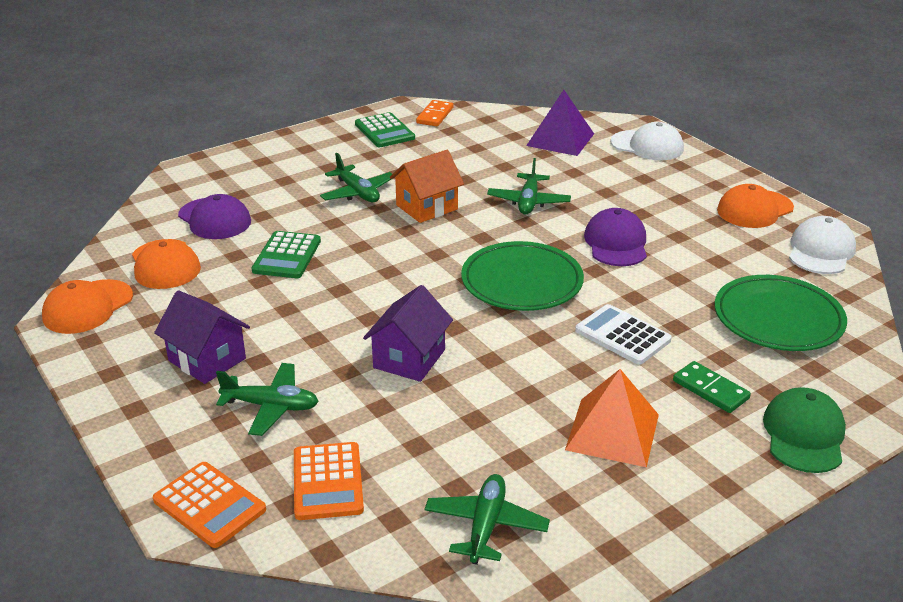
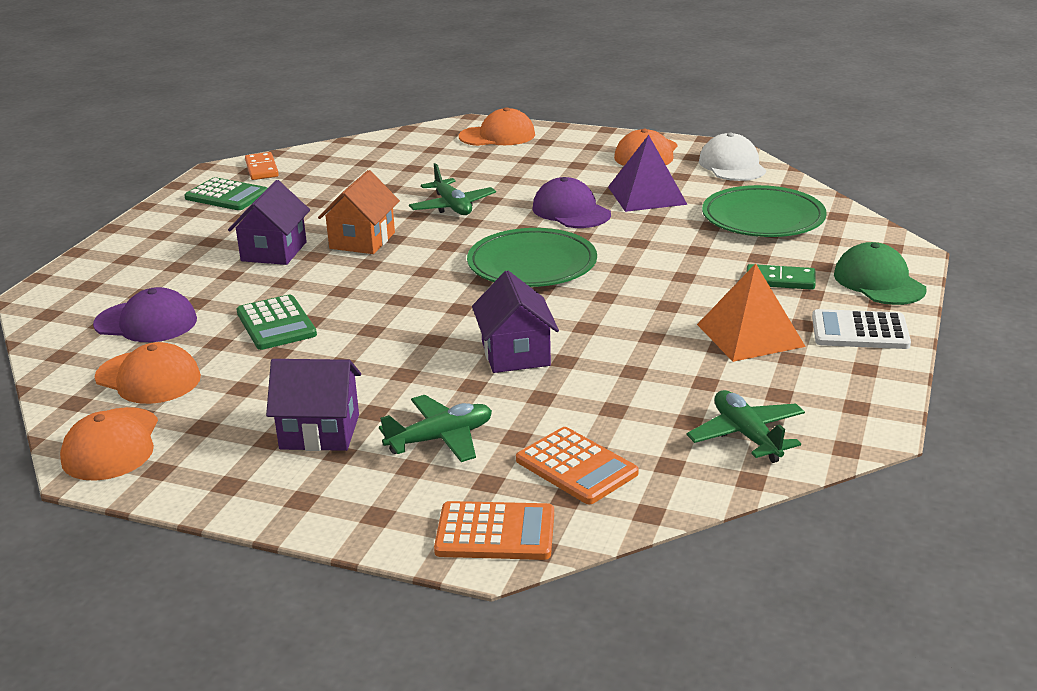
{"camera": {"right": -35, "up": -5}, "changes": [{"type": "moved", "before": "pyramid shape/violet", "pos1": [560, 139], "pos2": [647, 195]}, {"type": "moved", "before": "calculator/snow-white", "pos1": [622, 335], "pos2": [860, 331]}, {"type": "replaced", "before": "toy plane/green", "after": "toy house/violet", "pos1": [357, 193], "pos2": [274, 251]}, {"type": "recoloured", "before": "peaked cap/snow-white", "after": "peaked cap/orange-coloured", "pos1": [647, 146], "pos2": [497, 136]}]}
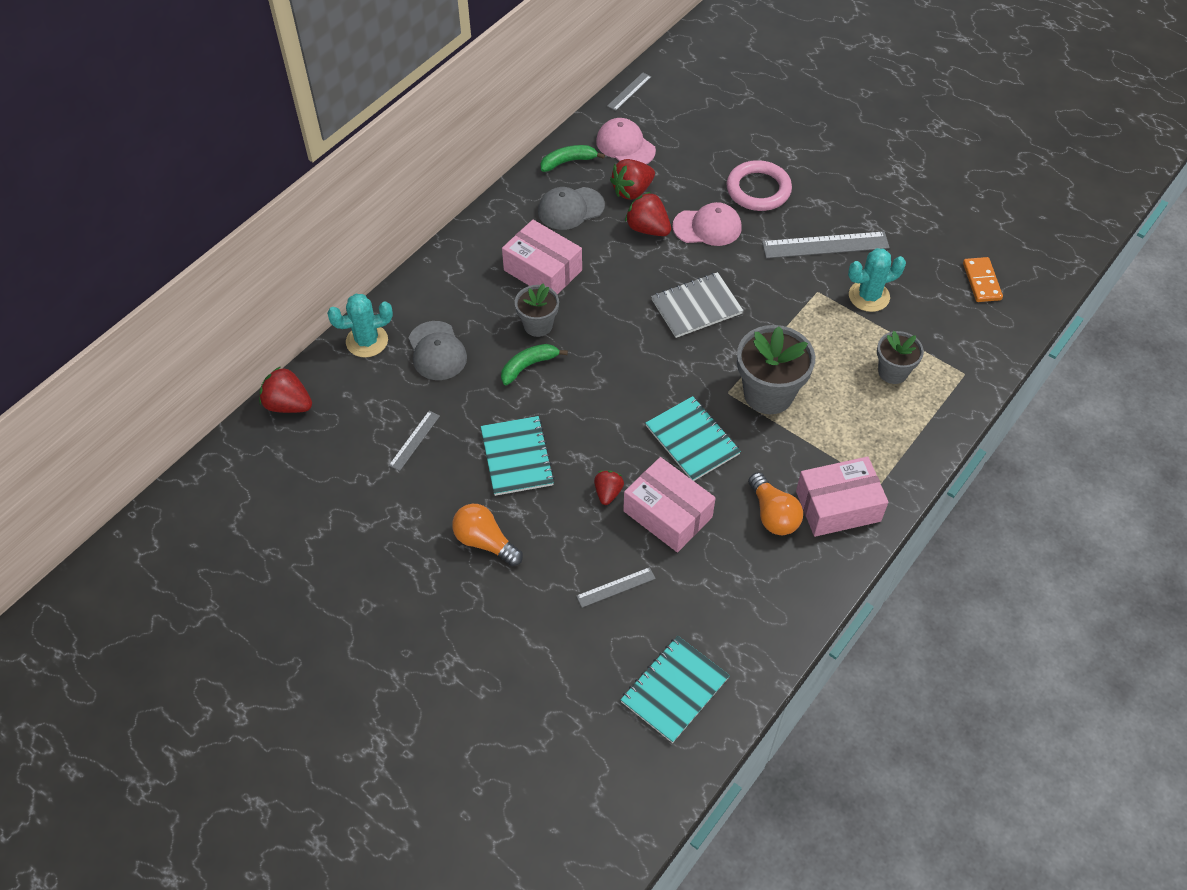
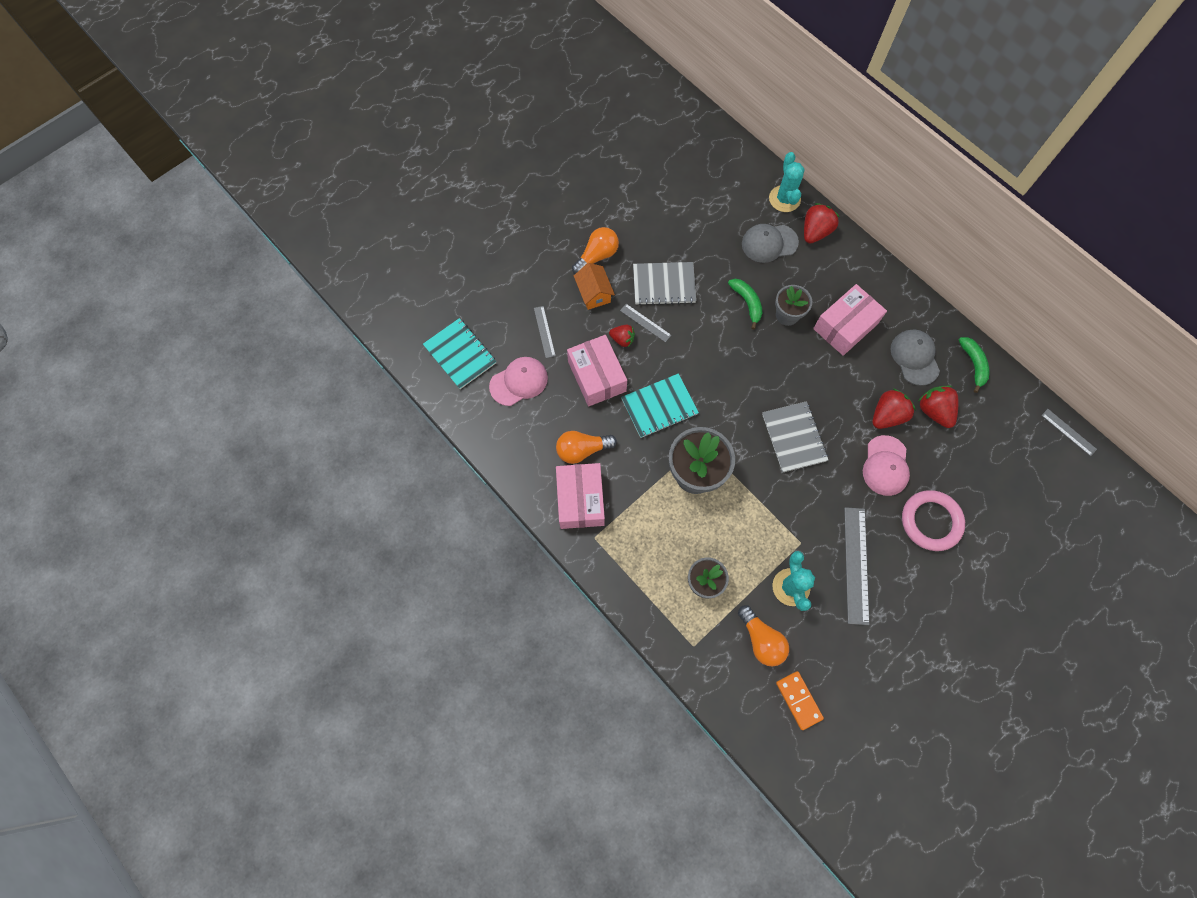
{"camera": {"right": 100, "up": 15}, "changes": [{"type": "added", "after": "toy house/orange-coloured", "pos2": [594, 293]}, {"type": "added", "after": "lightbulb/orange-coloured", "pos2": [761, 640]}, {"type": "moved", "before": "toy strawberry/crimson", "pos1": [288, 404], "pos2": [815, 232]}, {"type": "moved", "before": "straightedge/ash-grey", "pos1": [414, 440], "pos2": [645, 322]}, {"type": "moved", "before": "peaked cap/rosy", "pos1": [625, 146], "pos2": [519, 382]}, {"type": "recoloured", "before": "notebook/turquoise", "after": "notebook/ash-grey", "pos1": [517, 457], "pos2": [664, 284]}, {"type": "turned", "before": "parcel/rosy", "pos1": [667, 514], "pos2": [597, 376], "turn": -75}, {"type": "turned", "before": "domino piece/orange-coloured", "pos1": [981, 281], "pos2": [798, 700], "turn": 60}]}
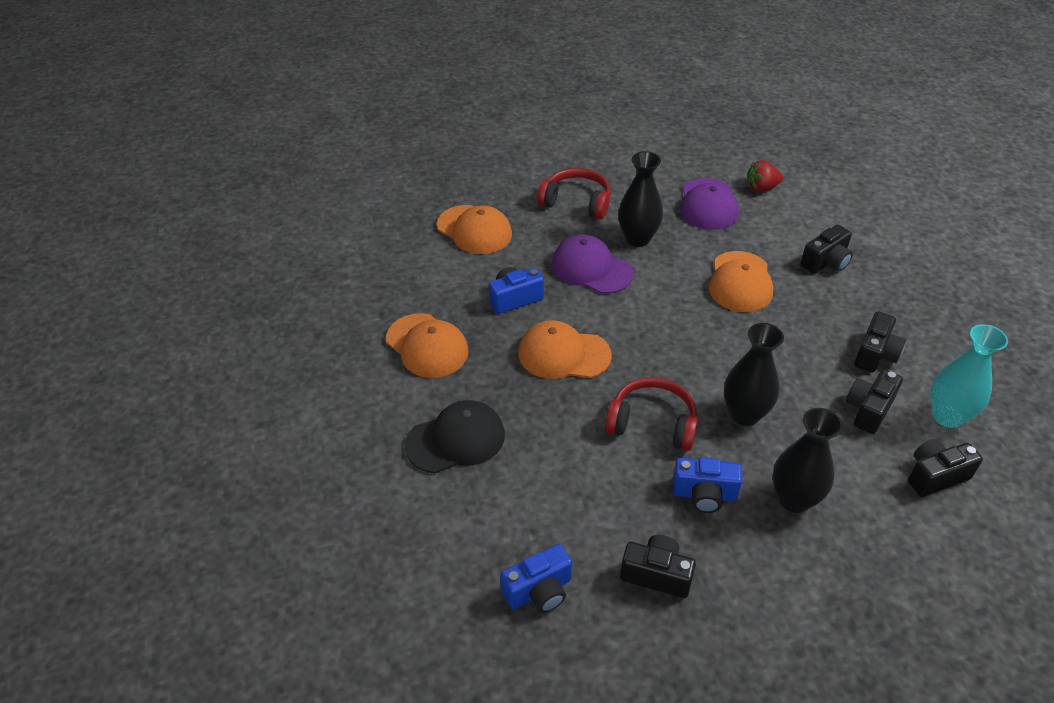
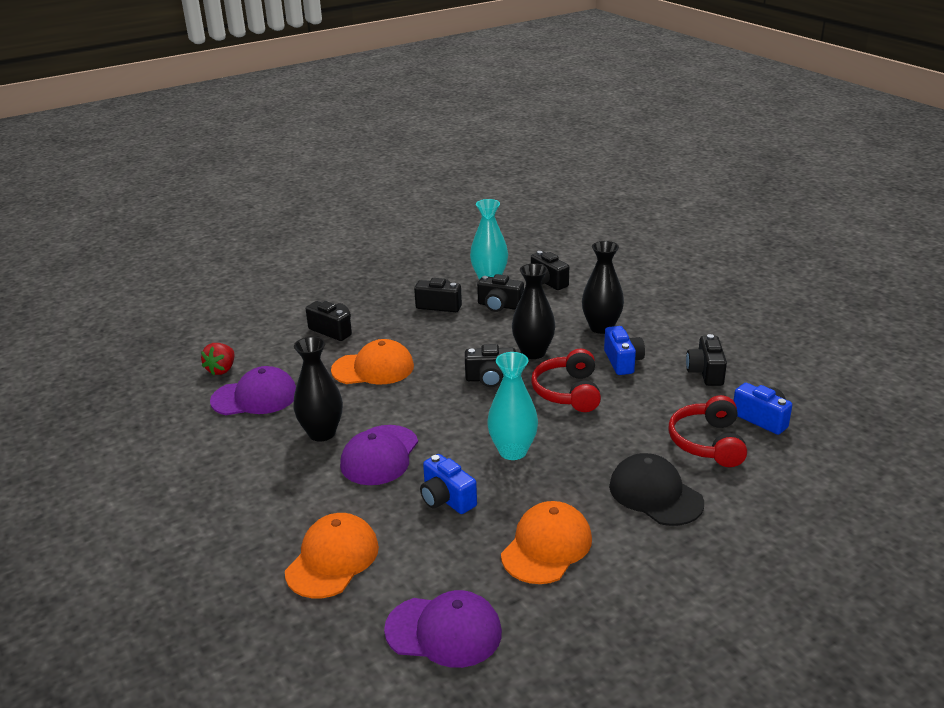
{"camera": {"right": -105, "up": -15}, "changes": [{"type": "added", "after": "peaked cap/violet", "pos2": [444, 631]}, {"type": "added", "after": "camera/ebony", "pos2": [490, 379]}, {"type": "moved", "before": "headset/crimson", "pos1": [576, 202], "pos2": [708, 443]}, {"type": "replaced", "before": "peaked cap/orange-coloured", "after": "flower vase/turquoise", "pos1": [563, 354], "pos2": [513, 451]}, {"type": "turned", "before": "toy strawberry/crimson", "pos1": [761, 188], "pos2": [222, 370], "turn": 45}]}
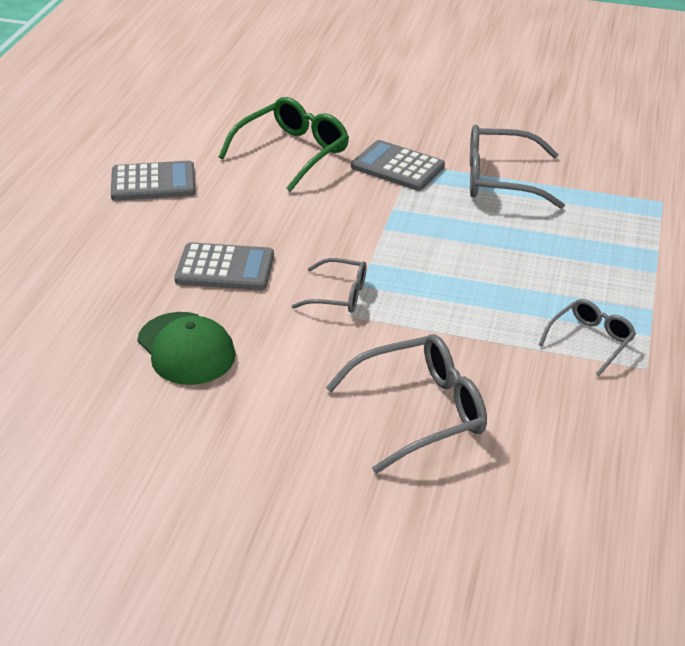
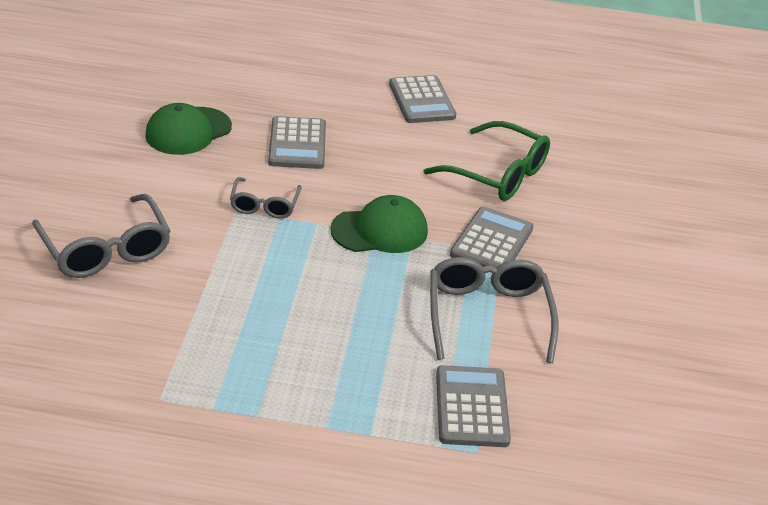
{"camera": {"right": 80, "up": 0}, "changes": [{"type": "removed", "before": "eyeglasses/ash-grey", "pos1": [590, 341]}, {"type": "added", "after": "peaked cap/green", "pos2": [380, 230]}, {"type": "added", "after": "calculator/ash-grey", "pos2": [471, 407]}]}
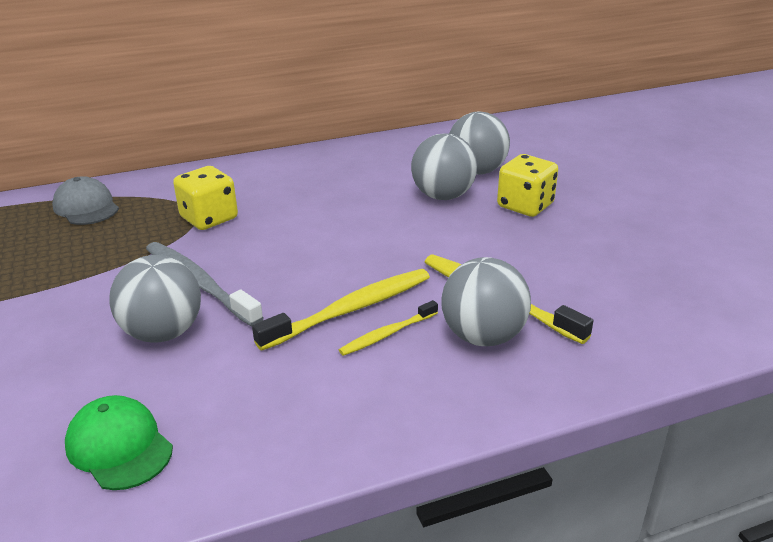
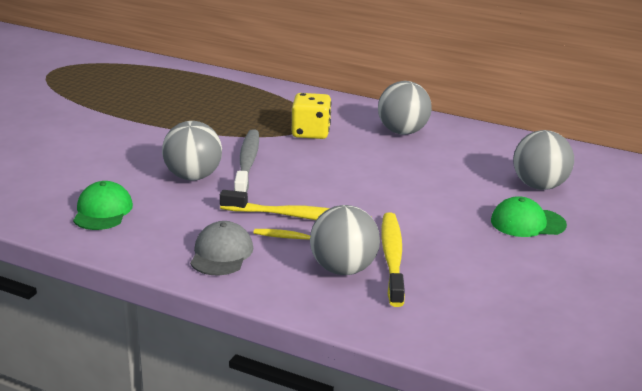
{"camera": {"right": 45, "up": -5}, "changes": [{"type": "moved", "before": "peaked cap/ash-grey", "pos1": [86, 207], "pos2": [221, 254]}, {"type": "moved", "before": "sphere/ash-grey", "pos1": [443, 196], "pos2": [402, 132]}, {"type": "replaced", "before": "game die/yellow", "after": "peaked cap/green", "pos1": [525, 206], "pos2": [527, 223]}]}
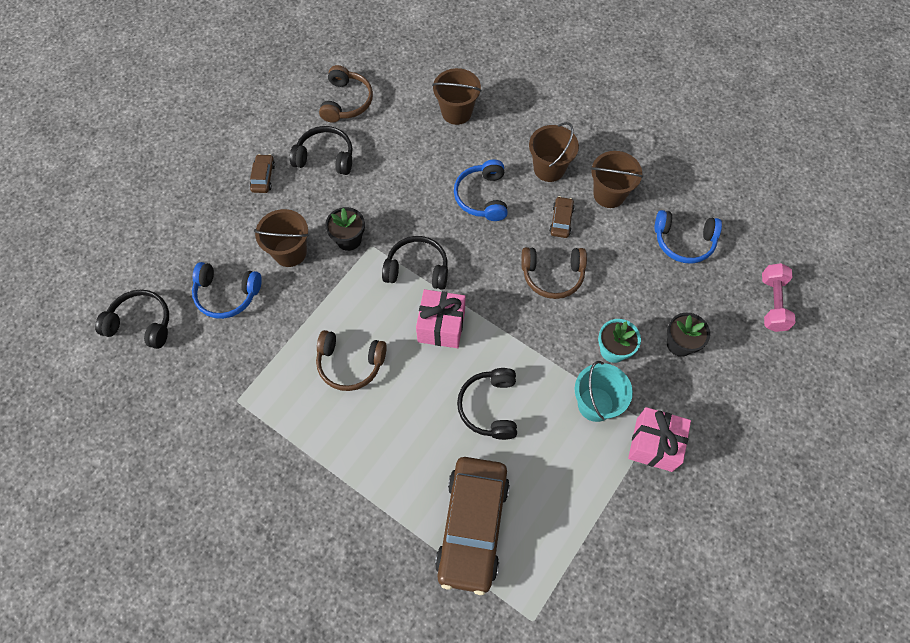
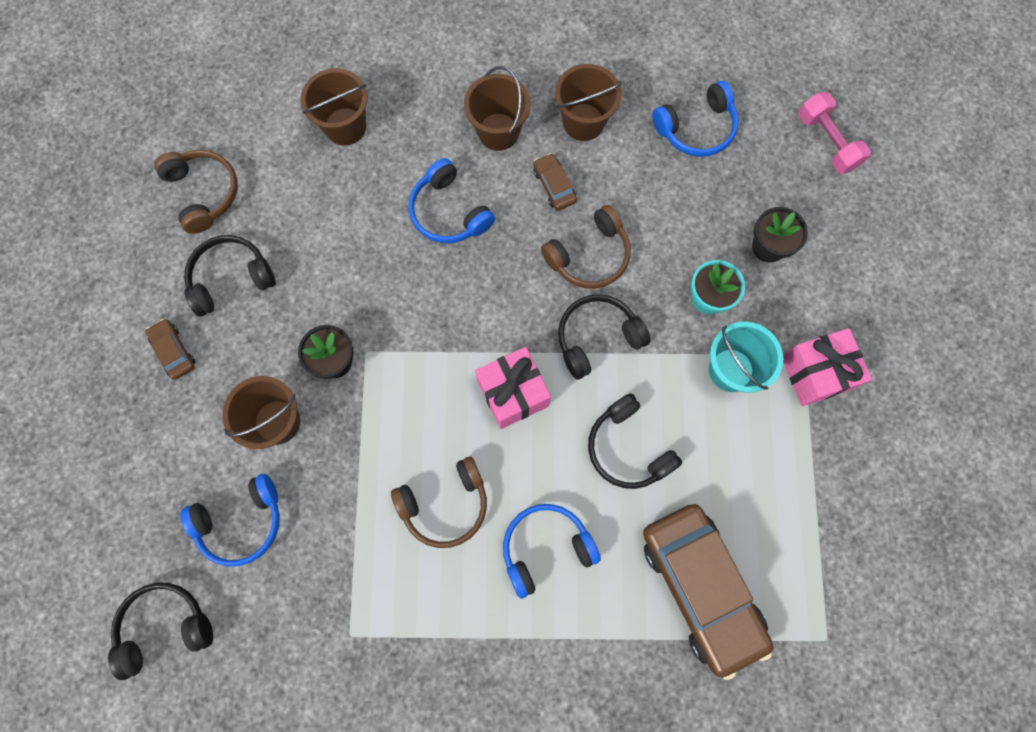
{"camera": {"right": -35, "up": 10}, "changes": [{"type": "added", "after": "headset/royal blue", "pos2": [545, 548]}, {"type": "moved", "before": "headset/ebony", "pos1": [417, 268], "pos2": [597, 338]}]}
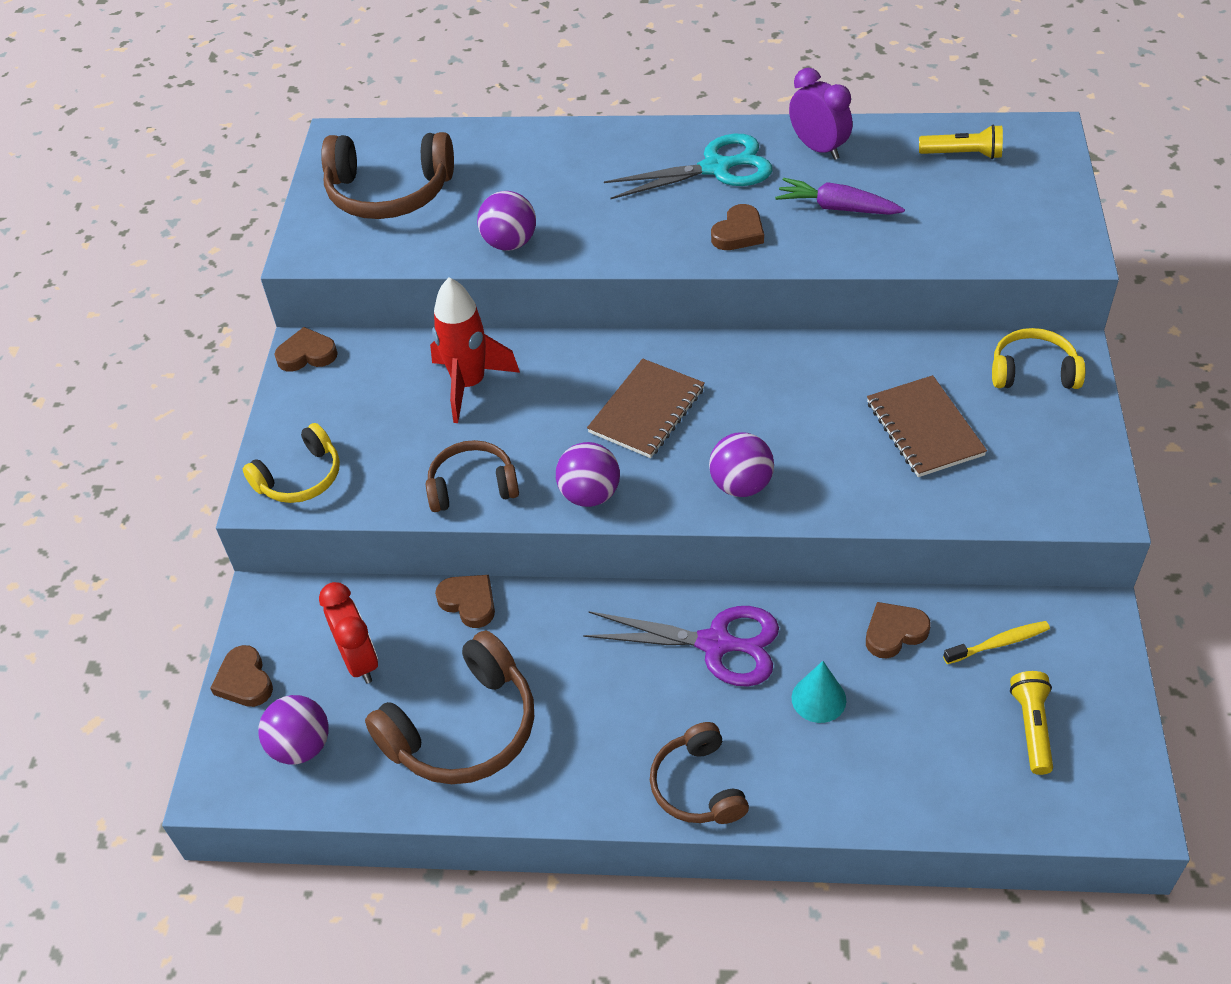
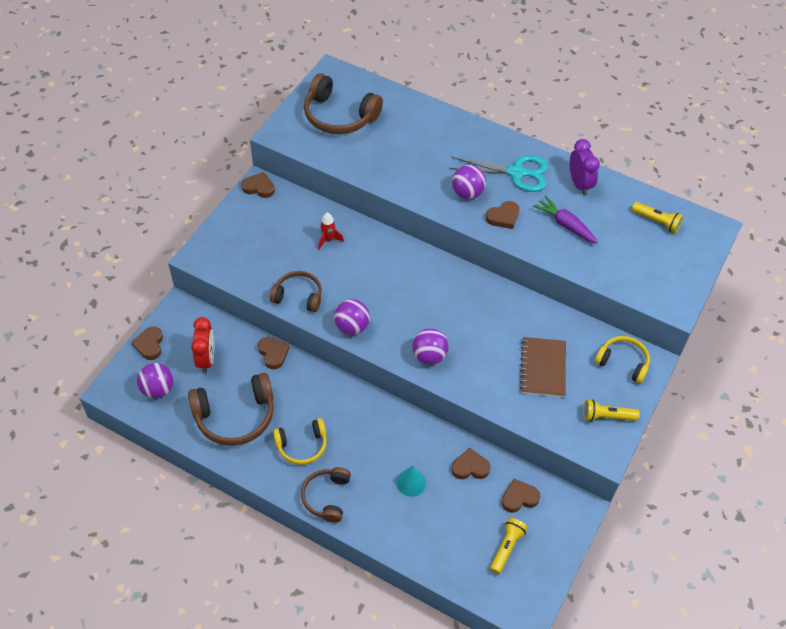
{"camera": {"right": 20, "up": 5}, "changes": [{"type": "removed", "before": "pair of scissors/violet", "pos1": [716, 644]}, {"type": "removed", "before": "notebook/brown", "pos1": [646, 410]}, {"type": "added", "after": "pocket torch/yellow", "pos2": [607, 416]}, {"type": "moved", "before": "headset/yellow", "pos1": [300, 477], "pos2": [302, 445]}, {"type": "moved", "before": "sphere/violet", "pos1": [510, 243], "pos2": [467, 193]}, {"type": "replaced", "before": "dental brush/yellow", "after": "heart shape/brown", "pos1": [999, 643], "pos2": [519, 498]}, {"type": "resized", "before": "rocket/crimson", "pos1": [469, 384], "pos2": [328, 239], "scale": 0.53}]}
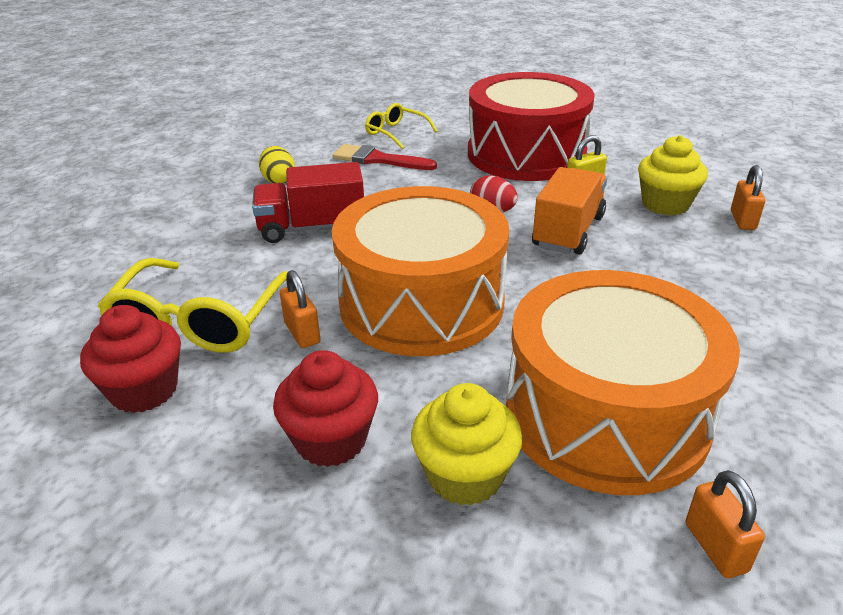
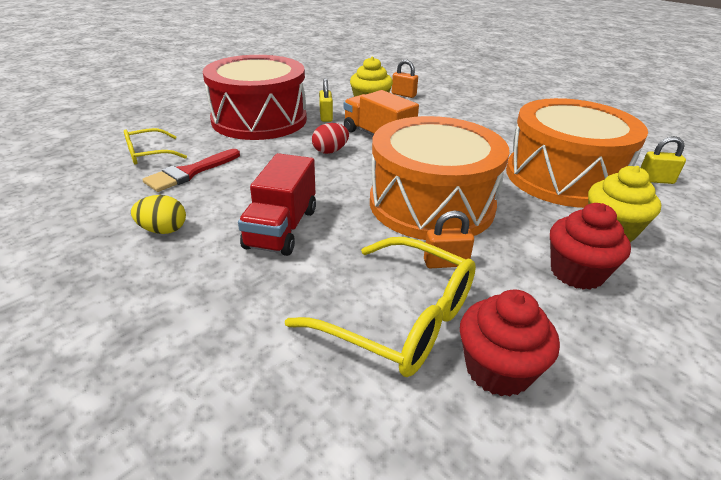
{"camera": {"right": -70, "up": 0}, "changes": [{"type": "recoloured", "before": "small lock/orange-coloured", "after": "small lock/yellow", "pos1": [715, 547], "pos2": [655, 180]}]}
